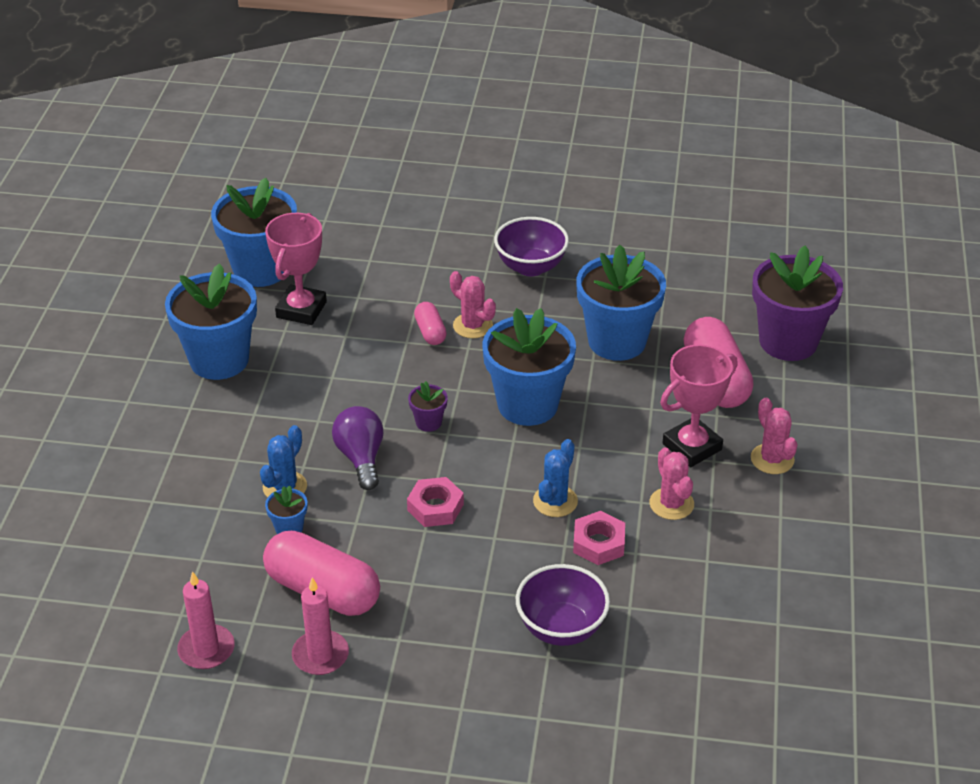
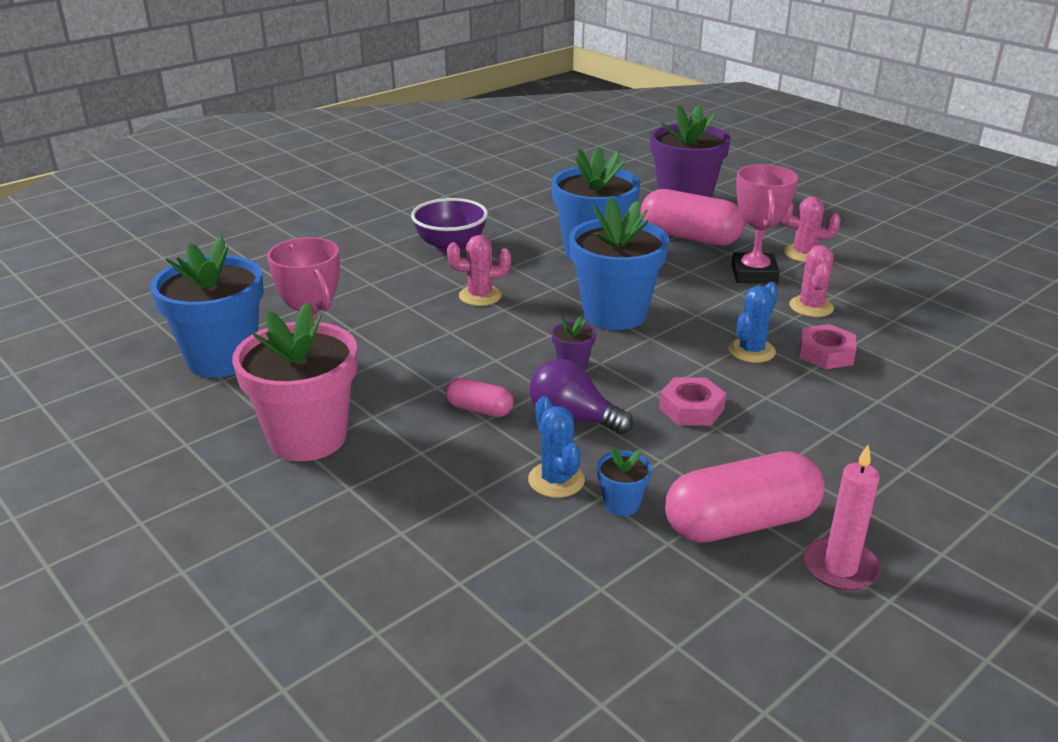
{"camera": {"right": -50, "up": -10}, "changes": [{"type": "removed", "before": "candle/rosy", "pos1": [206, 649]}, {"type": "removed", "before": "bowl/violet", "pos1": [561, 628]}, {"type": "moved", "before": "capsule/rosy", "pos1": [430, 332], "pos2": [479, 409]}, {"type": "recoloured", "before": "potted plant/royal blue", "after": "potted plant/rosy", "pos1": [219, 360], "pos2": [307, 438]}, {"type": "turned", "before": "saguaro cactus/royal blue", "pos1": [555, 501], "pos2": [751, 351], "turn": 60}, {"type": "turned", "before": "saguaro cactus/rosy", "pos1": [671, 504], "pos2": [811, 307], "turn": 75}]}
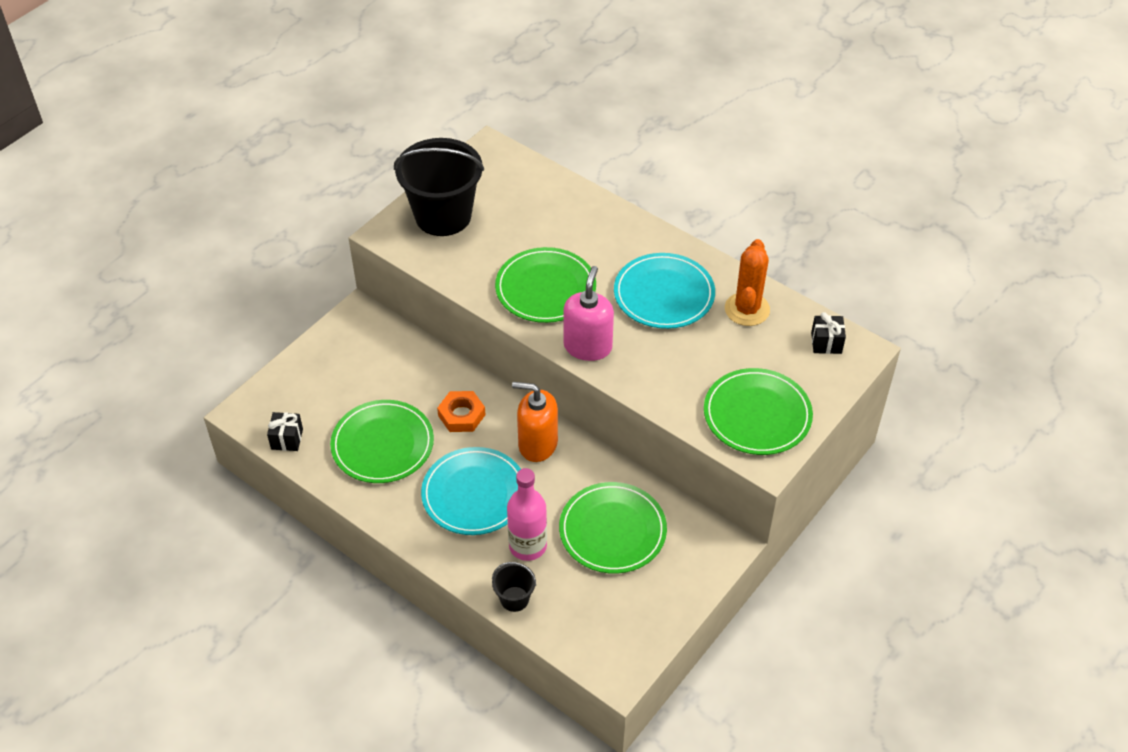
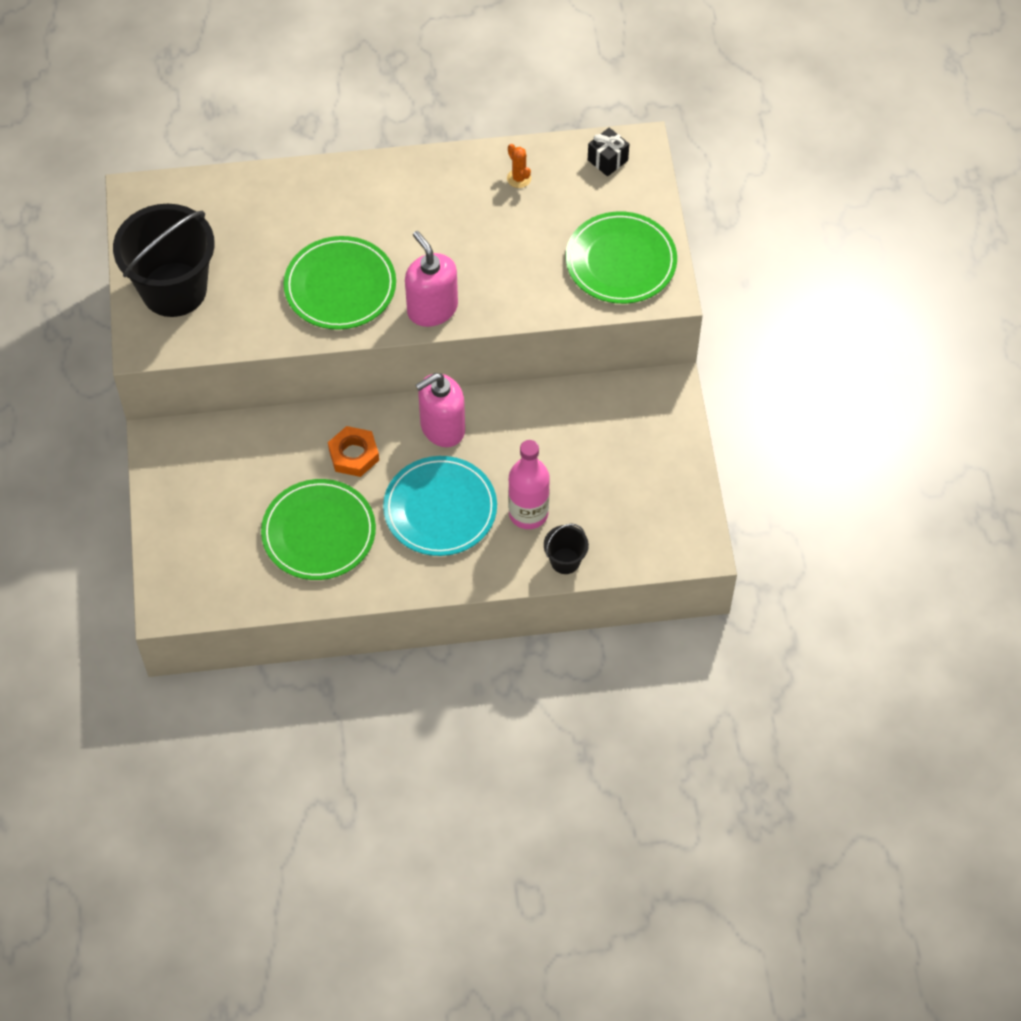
{"camera": {"right": -45, "up": 10}, "changes": [{"type": "removed", "before": "present/ebony", "pos1": [287, 439]}, {"type": "removed", "before": "dinner plate/green", "pos1": [612, 530]}, {"type": "removed", "before": "dinner plate/turquoise", "pos1": [664, 294]}, {"type": "recoloured", "before": "soap dispenser/orange-coloured", "after": "soap dispenser/rosy", "pos1": [537, 444], "pos2": [442, 428]}, {"type": "resized", "before": "saguaro cactus/orange-coloured", "pos1": [747, 309], "pos2": [519, 178], "scale": 0.5}]}
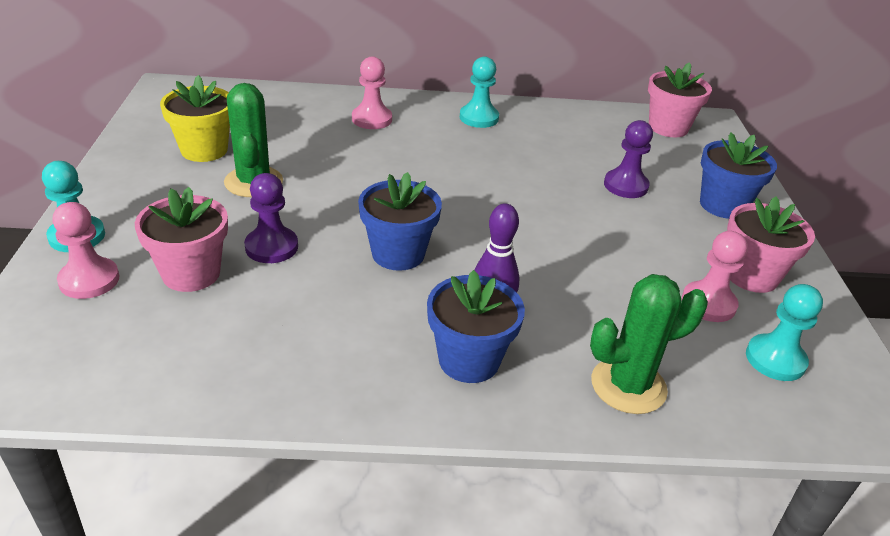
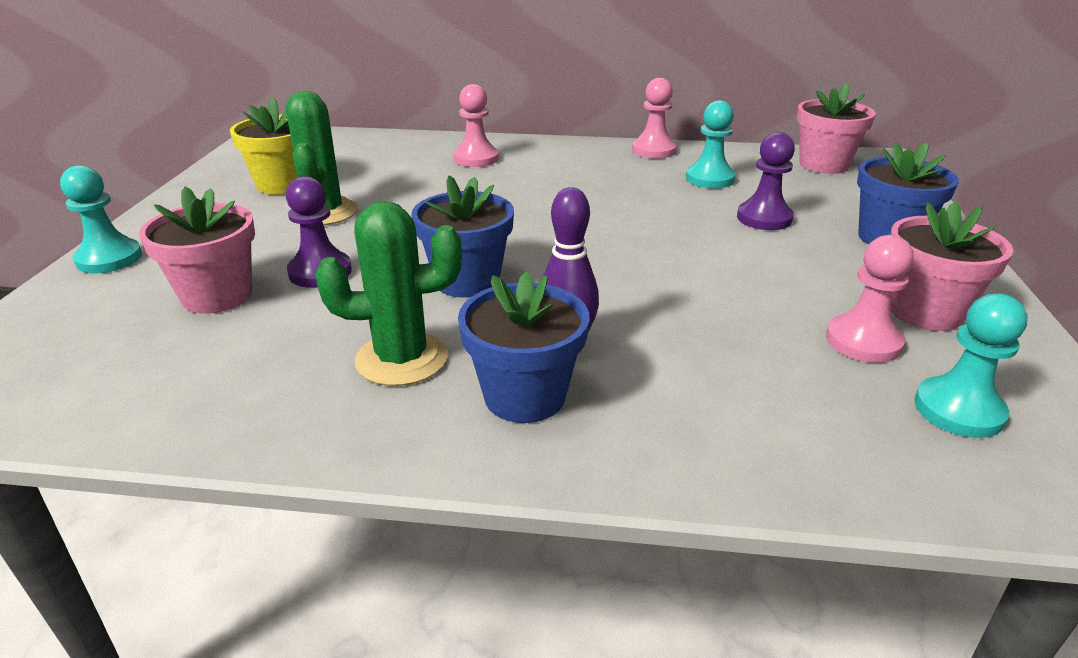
{"camera": {"right": 10, "up": -5}, "changes": [{"type": "moved", "before": "pawn/rosy", "pos1": [89, 280], "pos2": [653, 150]}, {"type": "moved", "before": "pawn/turquoise", "pos1": [479, 118], "pos2": [709, 179]}, {"type": "moved", "before": "saguaro cactus/green", "pos1": [628, 386], "pos2": [401, 359]}]}
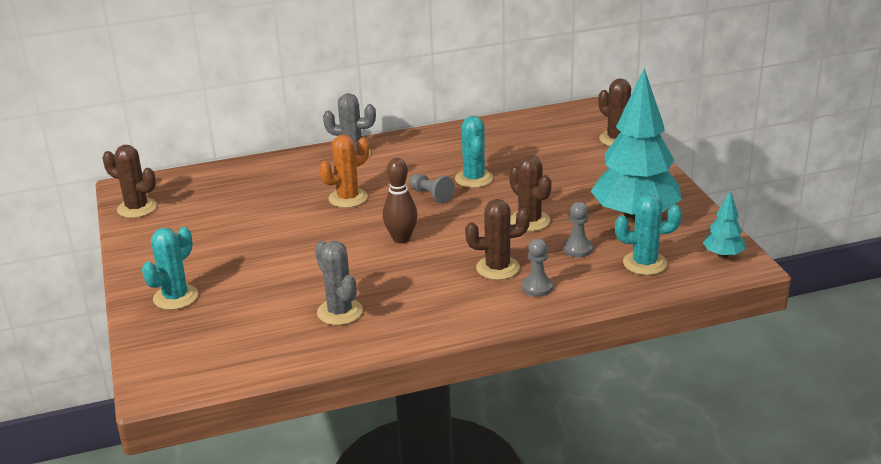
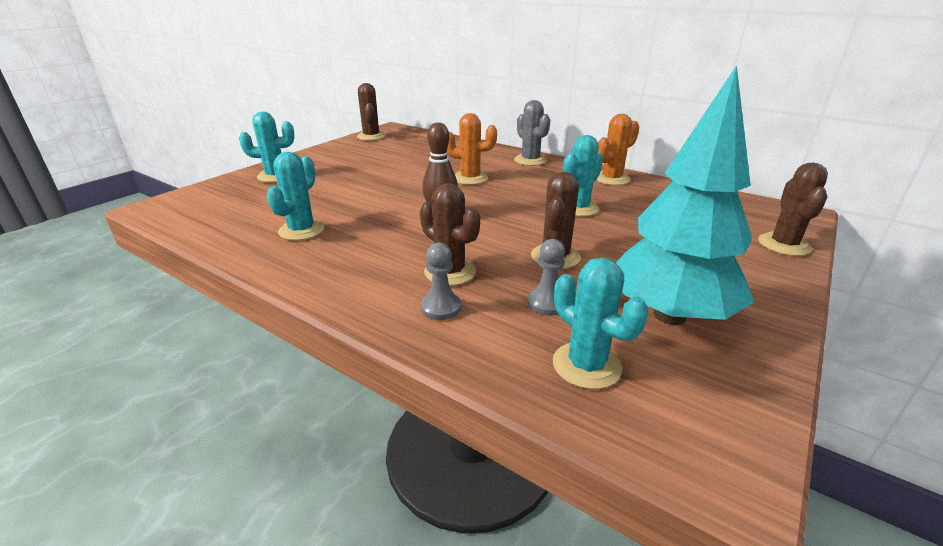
{"camera": {"right": 50, "up": 0}, "changes": [{"type": "removed", "before": "pawn/ash-grey", "pos1": [431, 195]}, {"type": "removed", "before": "fir tree/turquoise", "pos1": [723, 255]}, {"type": "added", "after": "saguaro cactus/orange-coloured", "pos2": [611, 179]}, {"type": "recoloured", "before": "saguaro cactus/ash-grey", "after": "saguaro cactus/turquoise", "pos1": [340, 312], "pos2": [301, 230]}]}
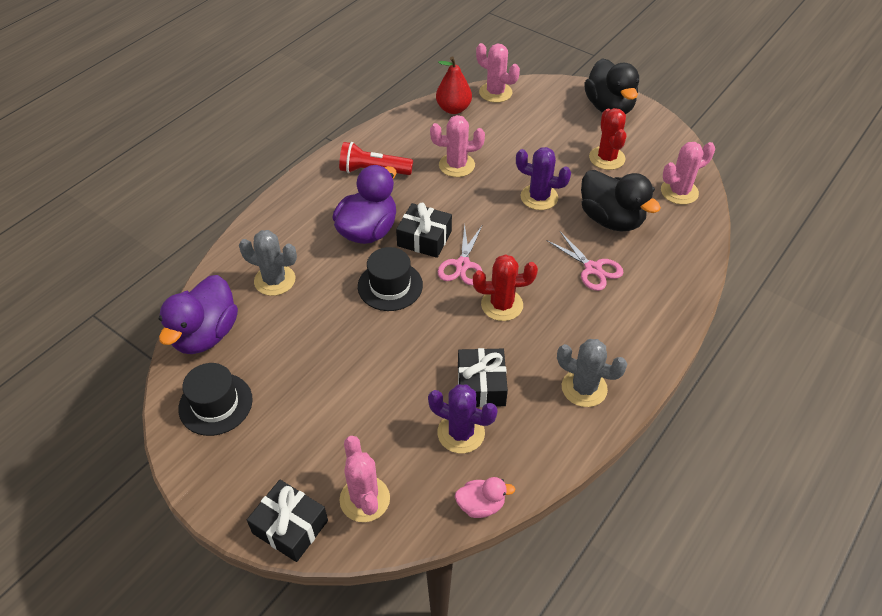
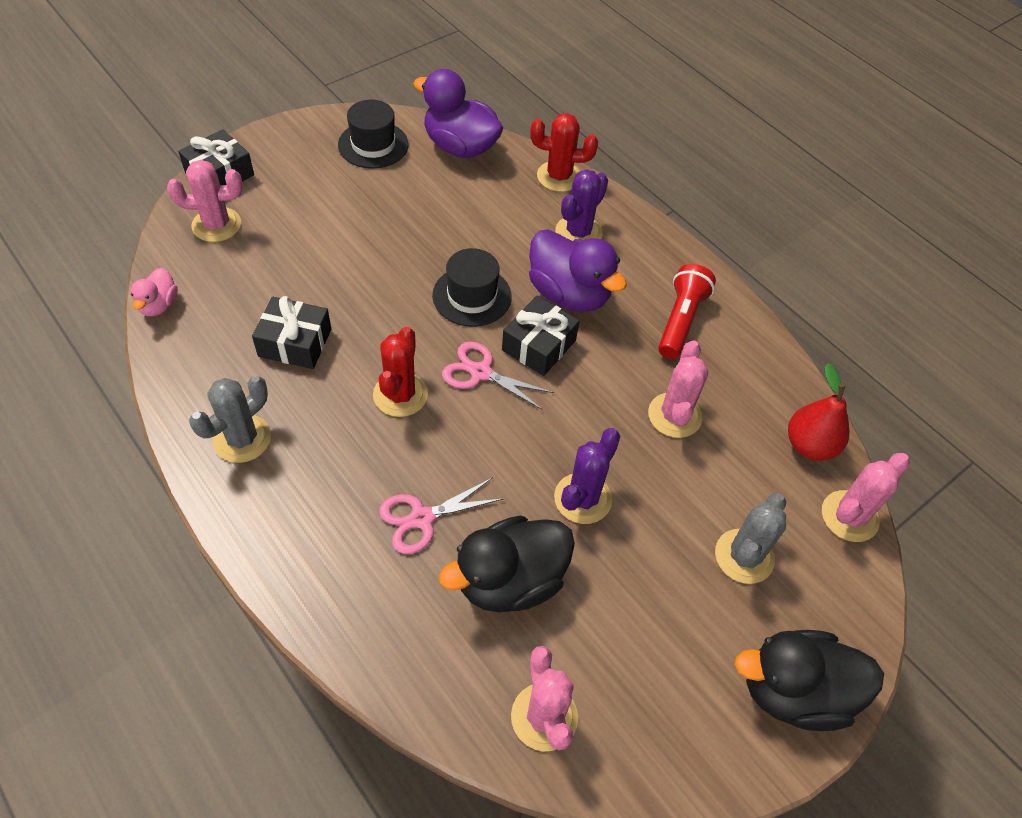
{"camera": {"right": 100, "up": 5}, "changes": [{"type": "moved", "before": "saguaro cactus/ash-grey", "pos1": [275, 280], "pos2": [744, 556]}, {"type": "moved", "before": "saguaro cactus/violet", "pos1": [461, 433], "pos2": [578, 232]}, {"type": "moved", "before": "saguaro cactus/crimson", "pos1": [607, 158], "pos2": [559, 176]}]}
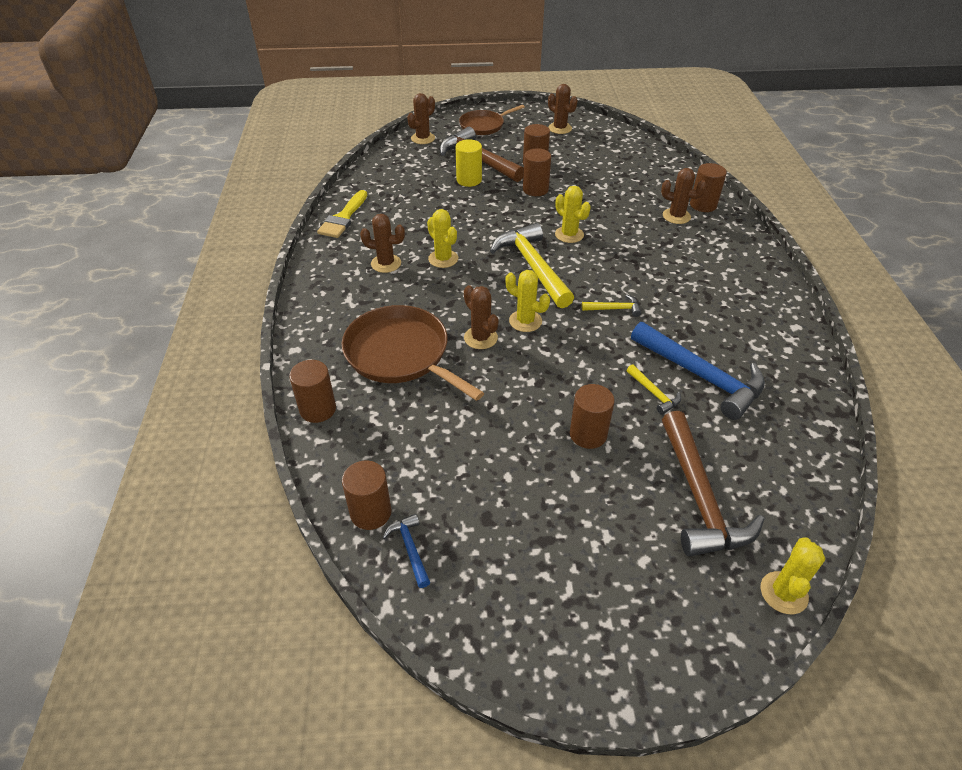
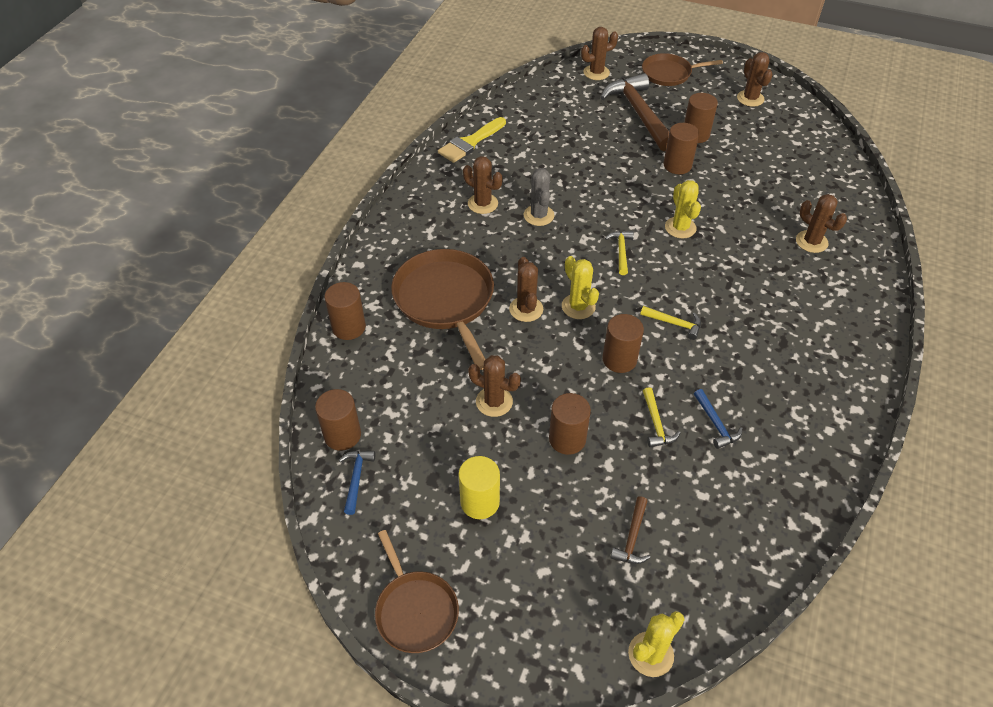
{"camera": {"right": 25, "up": 5}, "changes": [{"type": "added", "after": "pan/brown", "pos2": [415, 610]}, {"type": "added", "after": "saguaro cactus/brown", "pos2": [494, 402]}, {"type": "moved", "before": "cylinder/yellow", "pos1": [469, 180], "pos2": [480, 502]}, {"type": "moved", "before": "cylinder/brown", "pos1": [703, 205], "pos2": [619, 359]}, {"type": "recoloured", "before": "saguaro cactus/yellow", "after": "saguaro cactus/ash-grey", "pos1": [443, 259], "pos2": [538, 215]}, {"type": "resized", "before": "claw hammer/yellow", "pos1": [533, 266], "pos2": [621, 251], "scale": 0.45}, {"type": "resized", "before": "claw hammer/royal blue", "pos1": [701, 376], "pos2": [716, 424], "scale": 0.45}, {"type": "resized", "before": "claw hammer/brown", "pos1": [699, 497], "pos2": [632, 537], "scale": 0.45}]}
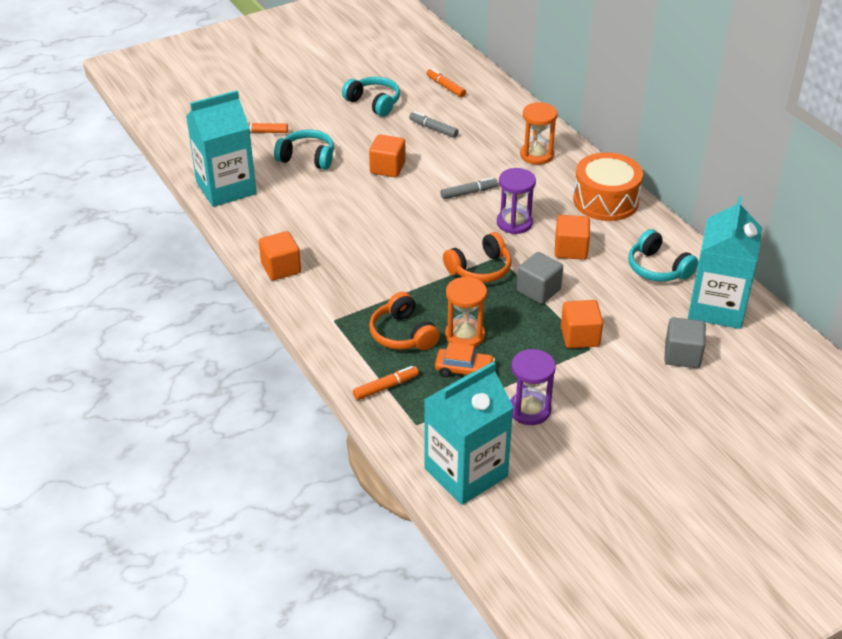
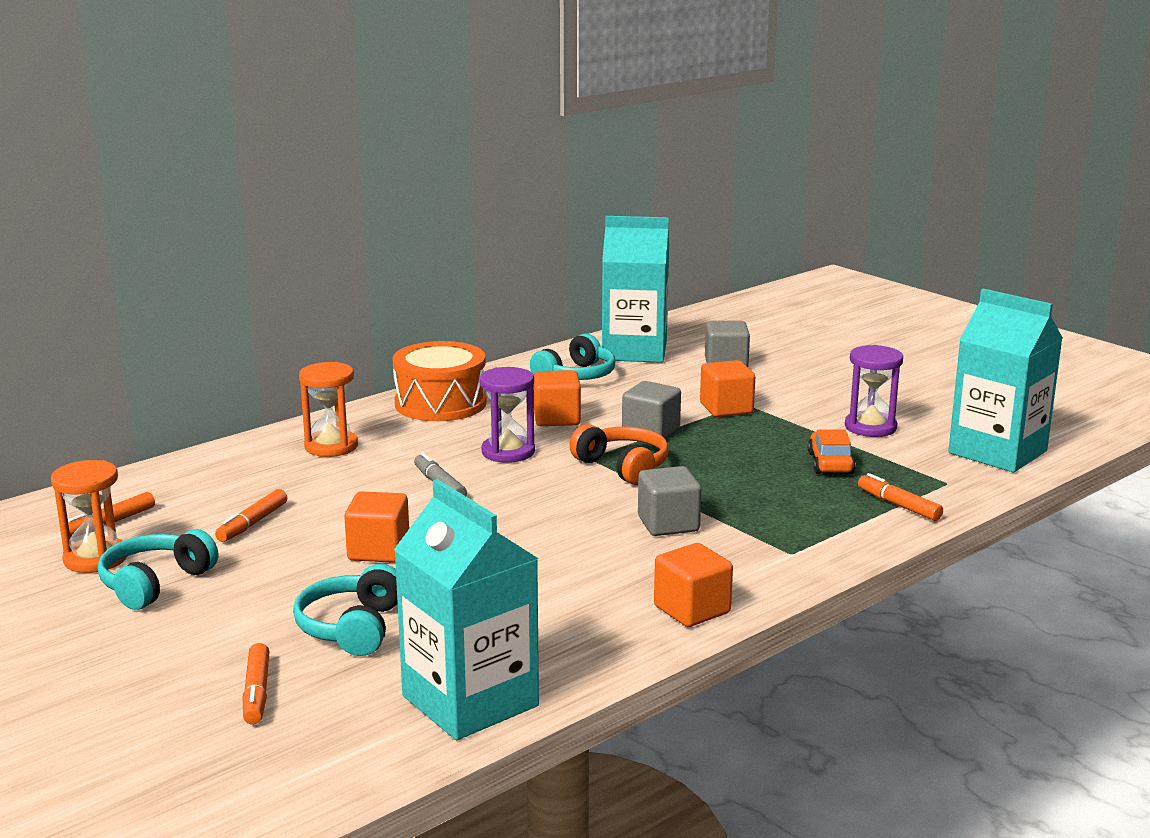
{"camera": {"right": -100, "up": -20}, "changes": [{"type": "removed", "before": "headset/orange-coloured", "pos1": [402, 334]}, {"type": "added", "after": "cube/ash-grey", "pos2": [668, 524]}, {"type": "moved", "before": "sand timer/orange-coloured", "pos1": [465, 335], "pos2": [96, 558]}, {"type": "recoloured", "before": "marker/ash-grey", "after": "marker/orange-coloured", "pos1": [433, 129], "pos2": [252, 523]}]}
